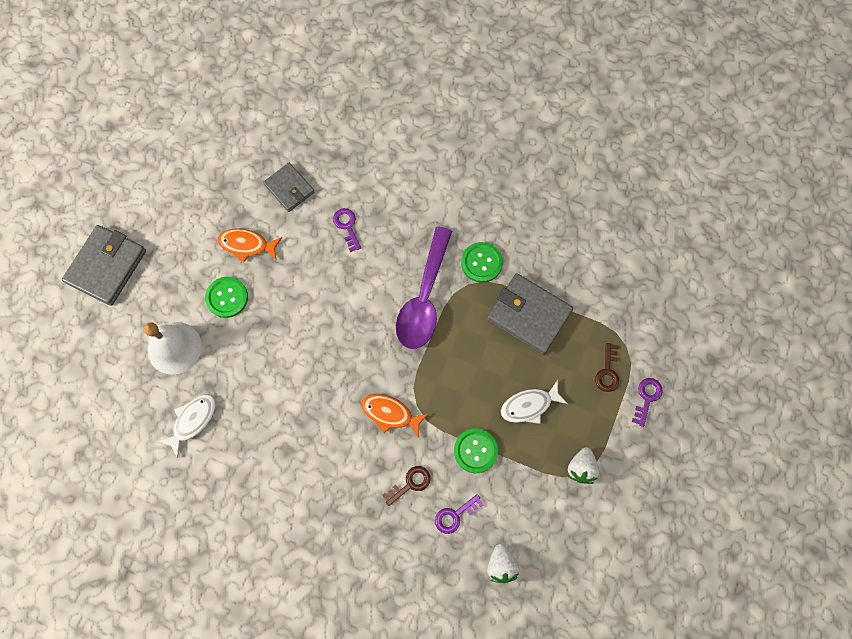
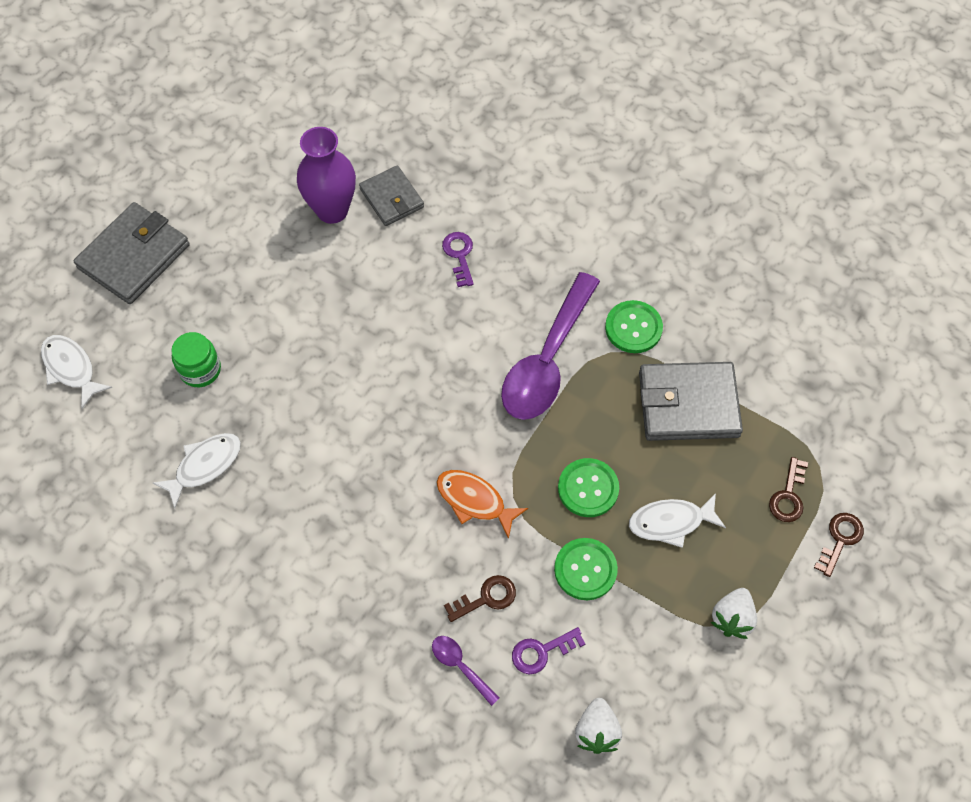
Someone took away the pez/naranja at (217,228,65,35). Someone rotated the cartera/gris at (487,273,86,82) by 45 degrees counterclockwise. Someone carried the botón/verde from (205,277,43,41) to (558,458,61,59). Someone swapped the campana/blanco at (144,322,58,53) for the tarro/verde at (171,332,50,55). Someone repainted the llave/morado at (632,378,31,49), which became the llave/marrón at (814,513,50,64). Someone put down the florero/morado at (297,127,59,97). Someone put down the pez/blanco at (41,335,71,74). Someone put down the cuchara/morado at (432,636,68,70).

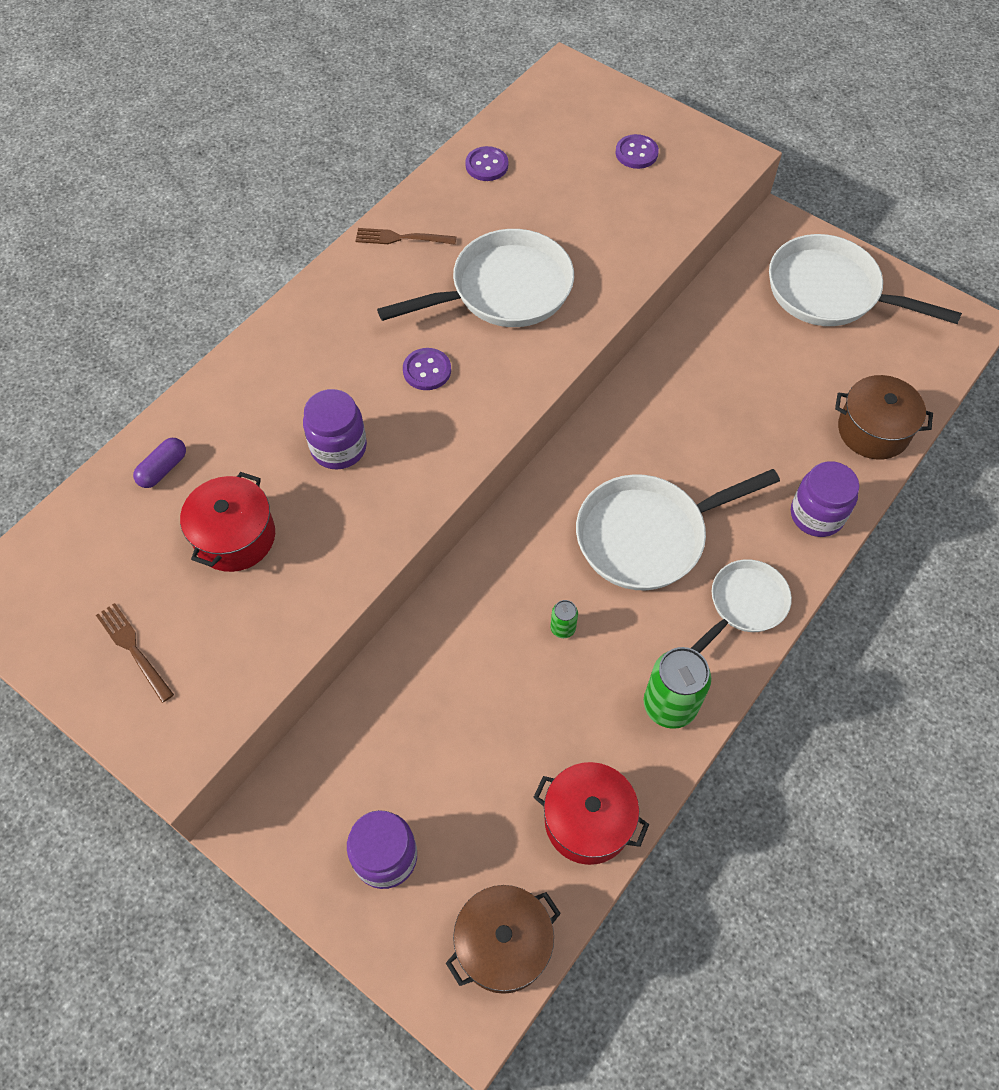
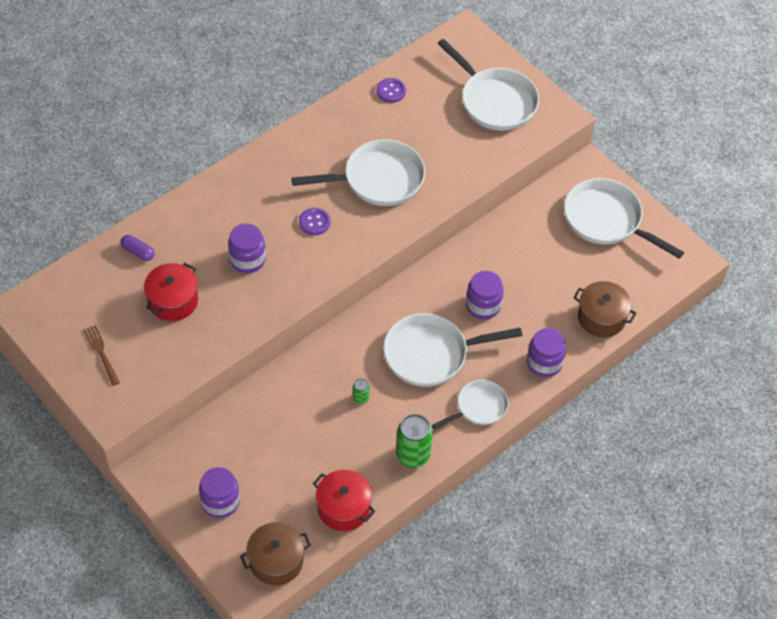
Someone swapped the botón/morado at (616,134,43,35) for the sartén/blanco at (437,39,102,92). Someone took away the tenedor/marrón at (356,228,100,17). Someone rotated the cápsula/morado at (133,438,53,50) by 75 degrees clockwise. Someone put down the tarro/morado at (466,271,38,48).

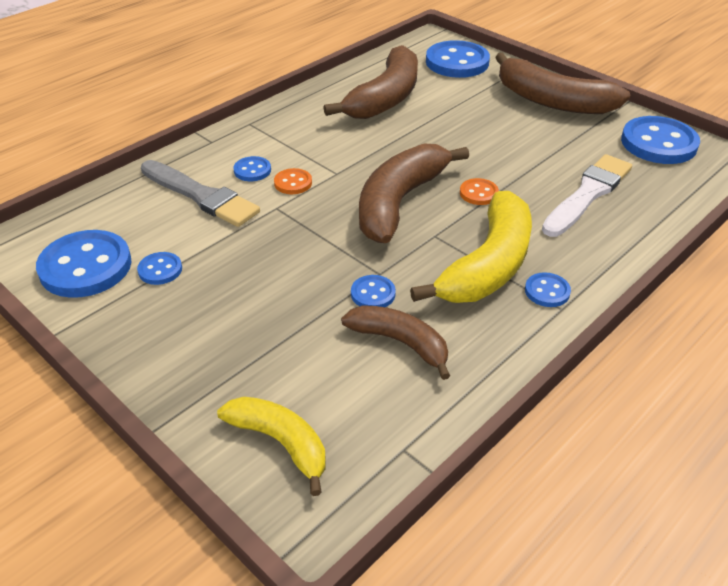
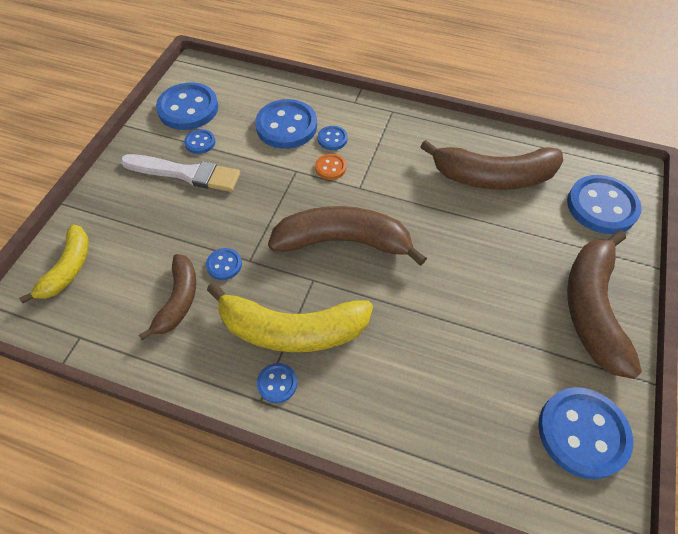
Someone carried the pincel/blanco from (542,154,90,83) to (120,154,120,38). Someone swapped the pincel/gris at (141,160,119,67) for the botón/azul at (255,99,62,50). Someone took away the botón/naranja at (460,178,39,27).

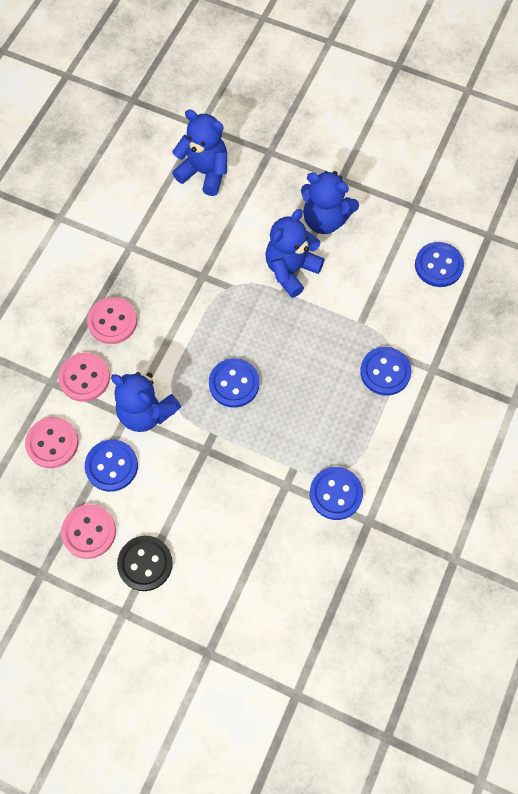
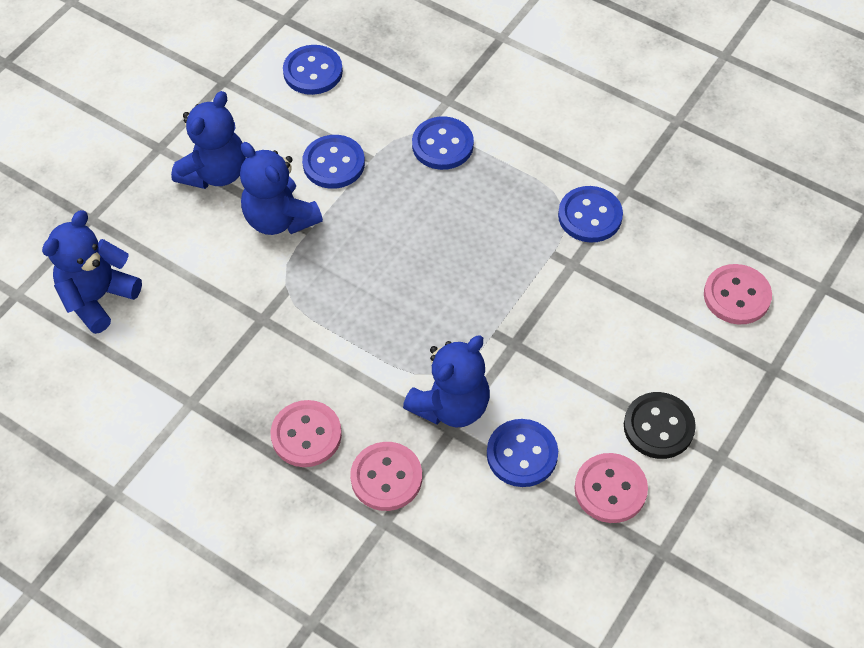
Someone carried the botón/azul from (209,358,51,50) to (302,135,63,54). Someone carried the botón/rosa from (25,417,54,51) to (704,264,68,60).

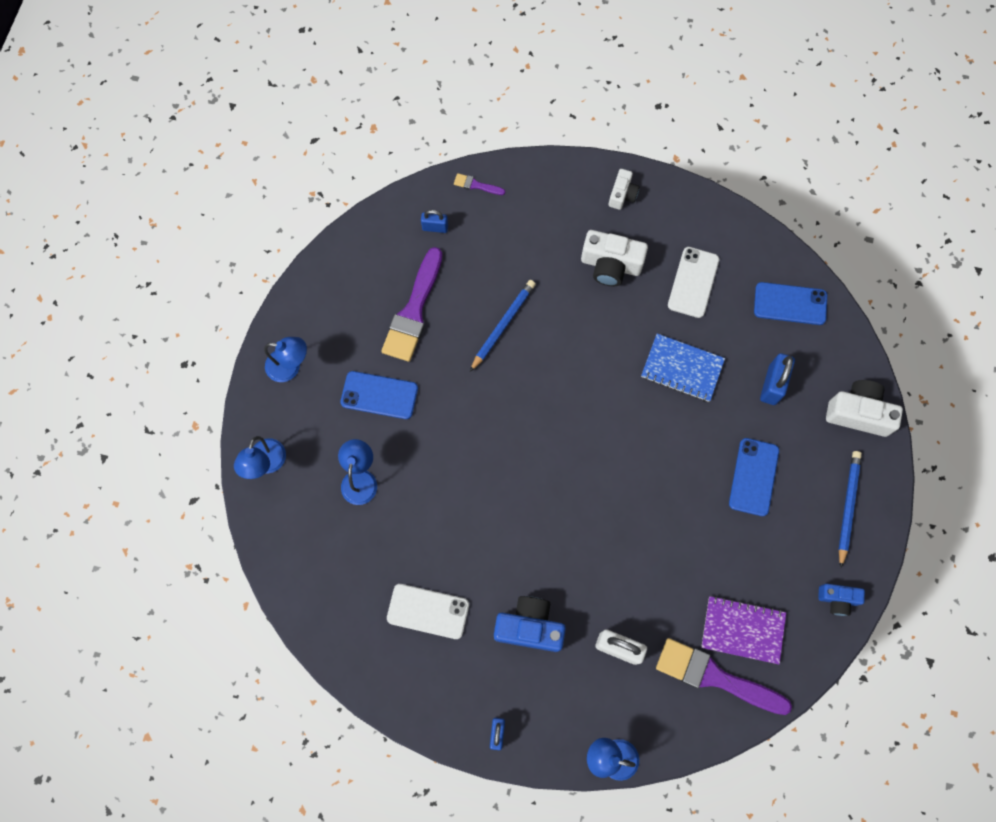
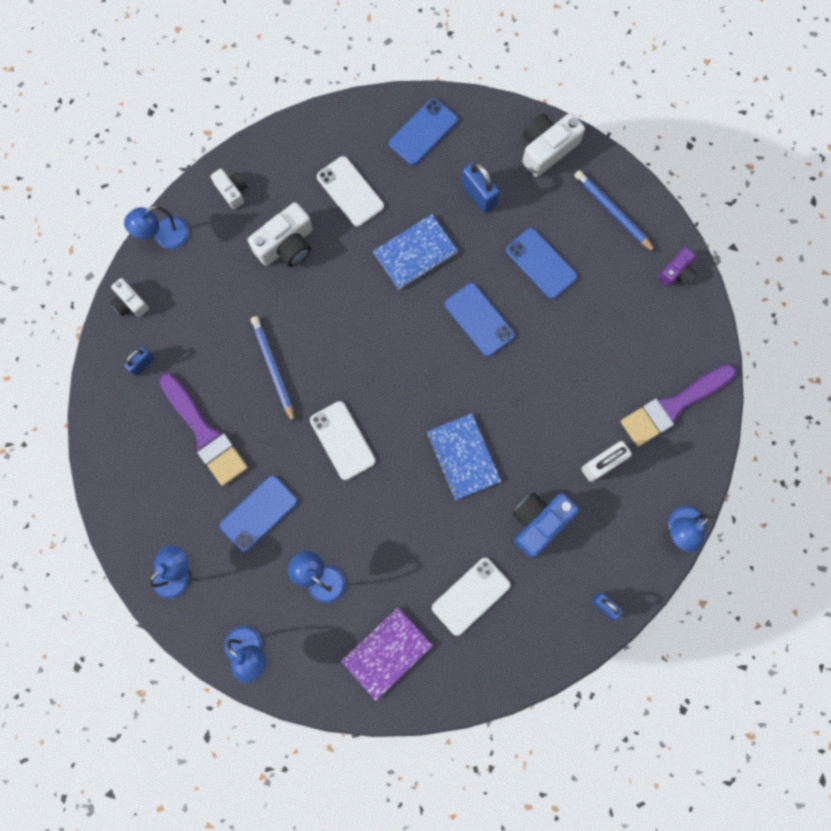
Someone swapped the pincel/morado at (454,173,51,22) for the cámara/blanco at (111,278,38,39). Someone repainted the cámara/azul at (818,584,47,32), which became the cámara/morado at (658,248,38,39). Someone carried the cuaderno/morado from (701,596,85,68) to (341,607,92,93). Someone put down the lámpara/azul at (124,206,65,43). Someone put down the móvil/azul at (445,283,70,74). Someone put down the móvil/blanco at (310,401,66,79). Someone put down the cuaderno/azul at (427,413,74,87).

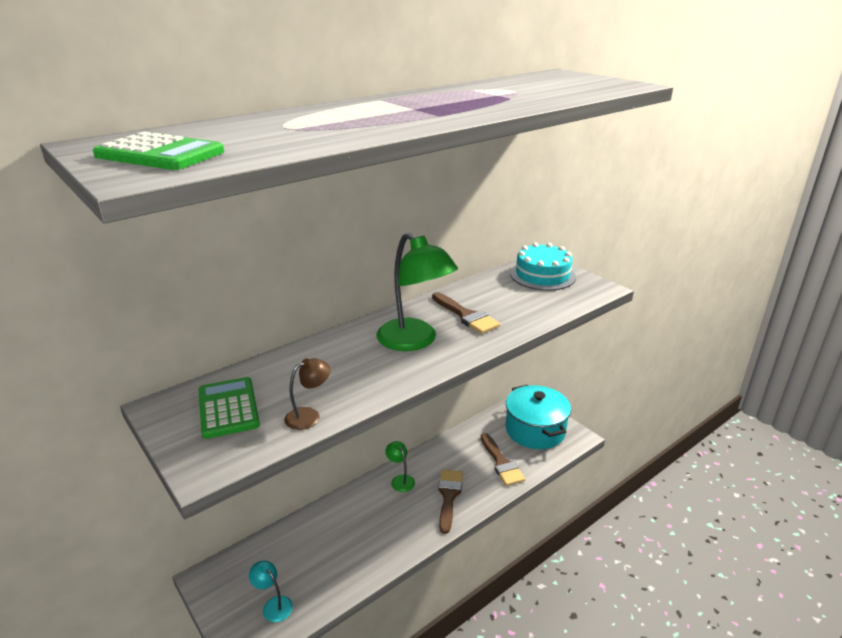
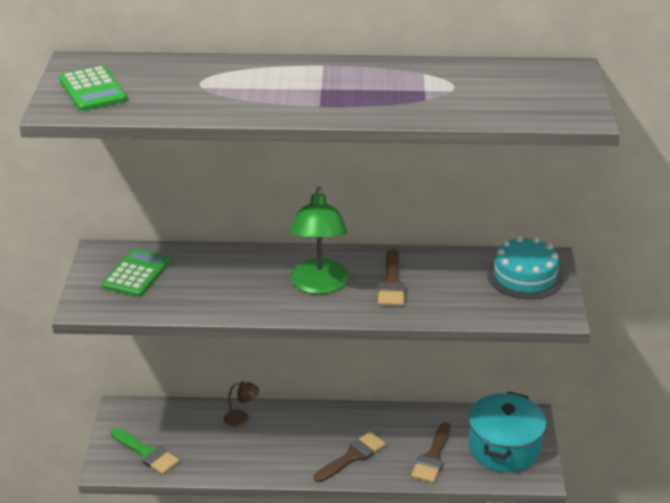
Someone carried the lámpara/marrón from (284,358,46,72) to (224,382,35,45). Someone took away the lámpara/verde at (385,441,30,51). Someone swapped the lámpara/turquesa at (249,561,44,61) for the pincel/verde at (110,428,69,47).

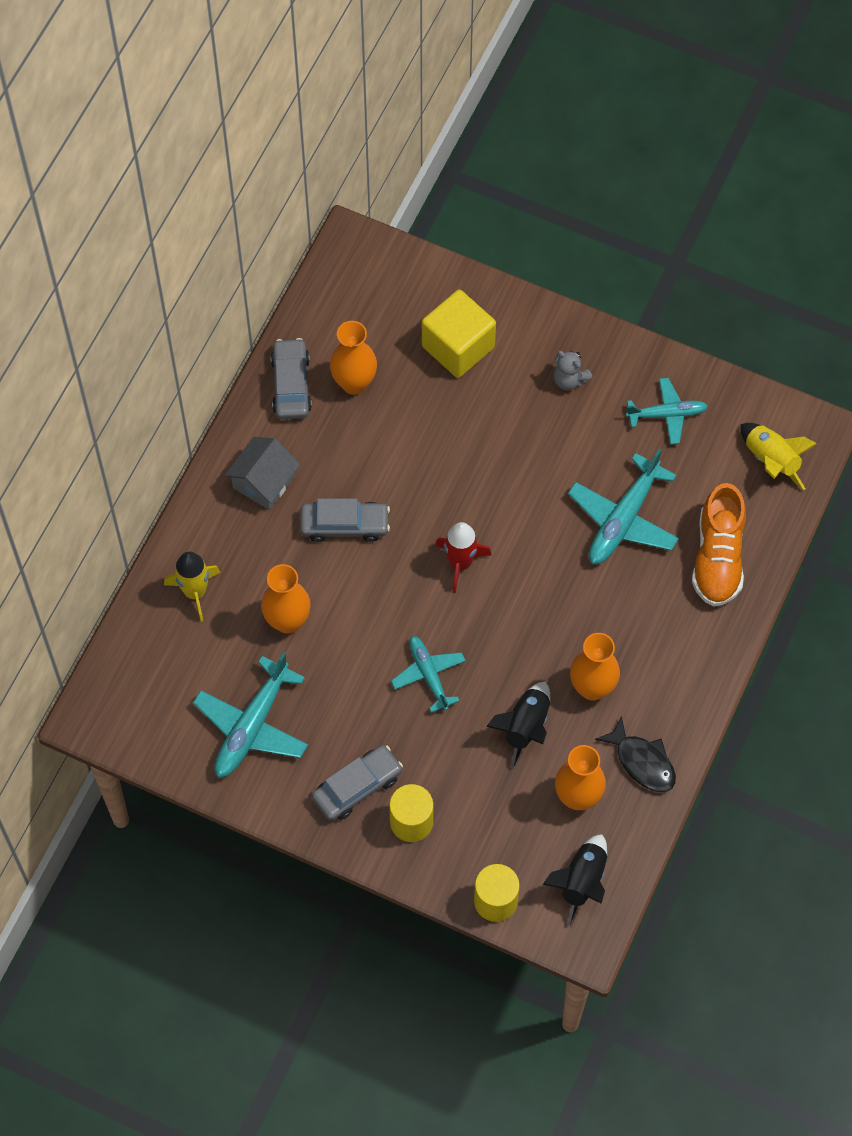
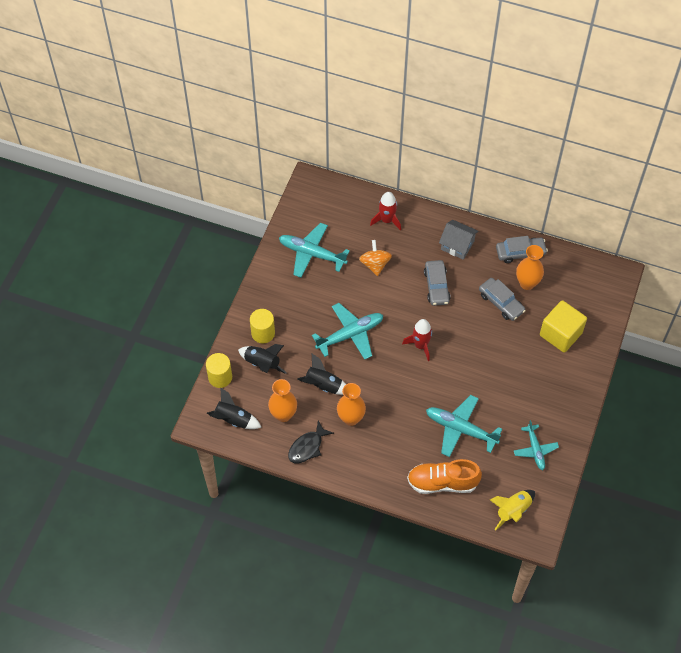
Someone took away the osito/gris at (553,351,39,39). Someone repainted the cohete/amarillo at (164,552,57,70), which became the cohete/rojo at (370,192,31,39). Someone swapped the florero/naranja at (261,564,50,70) for the peonza/naranja at (359,240,33,36). Someone scaled the avión/turquesa at (391,636,75,77) by 1.58. Someone carried the coche/gris from (312,745,91,76) to (479,278,47,43). Someone put down the cohete/negro at (238,344,49,30).

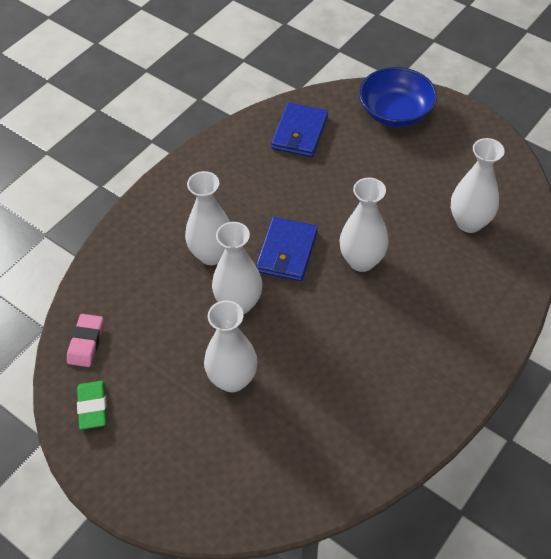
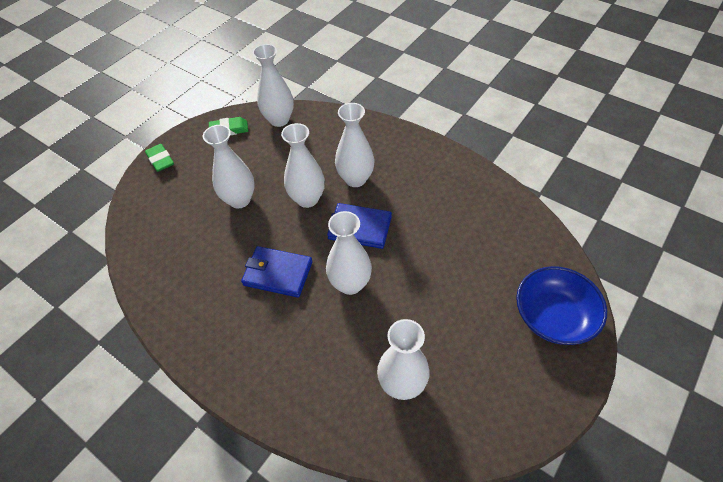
Someone carried the cartera/azul from (271,103,57,54) to (241,246,72,52). Someone swapped the goma de borrar/rosa at (67,314,36,53) for the florero/blanco at (253,44,41,83). Someone put down the goma de borrar/verde at (145,144,29,28).

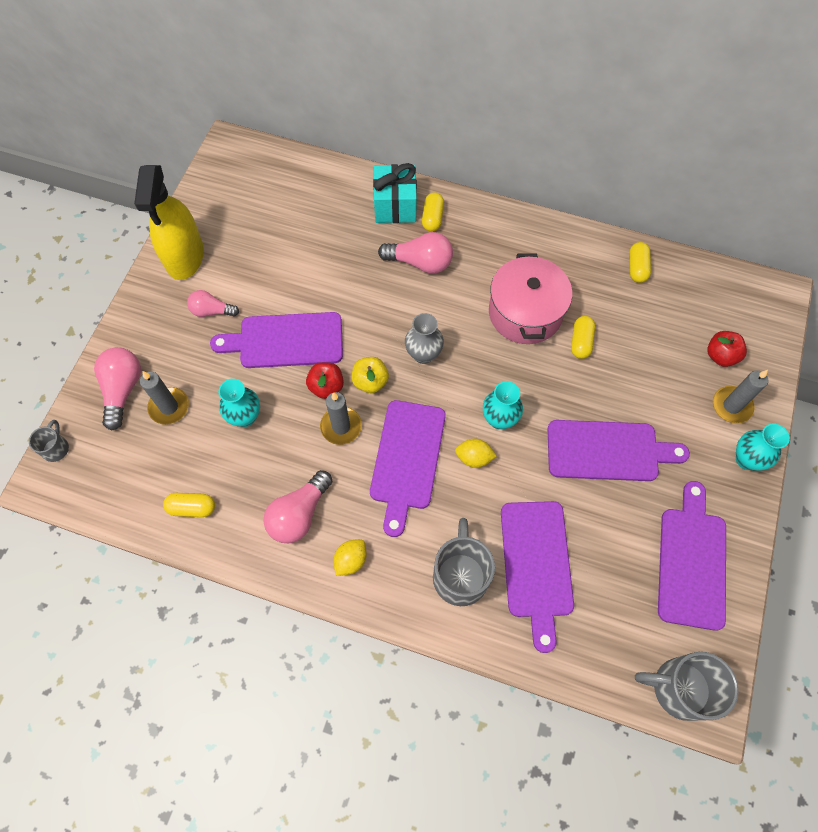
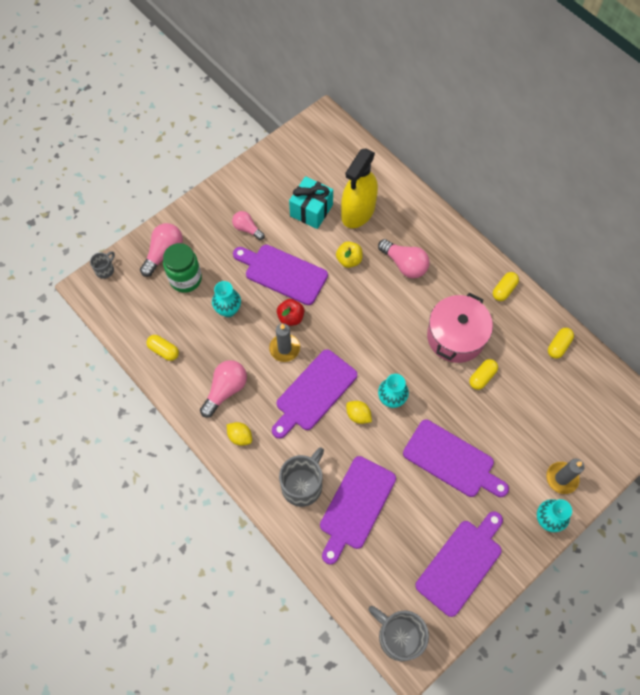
Someone carried the regalo/turquesa from (373,163,44,60) to (289,176,44,53). Someone carried the pulverizador/amarillo from (134,165,70,115) to (341,148,37,80). Someone carried the cápsula/amarillo from (422,192,22,40) to (493,272,26,29). Someone took away the florero/gris at (405,313,39,51). Someone took away the manzana/rojo at (707,331,40,36). Someone carried the manzana/amarillo from (352,357,37,36) to (336,241,27,27). Someone swapped the vela/gris at (140,371,49,54) for the tarro/verde at (163,243,39,50). Someone rotated the bombilla/rosa at (263,470,70,73) by 150 degrees clockwise. Someone rotated the limón/amarillo at (334,539,33,37) by 60 degrees clockwise.

